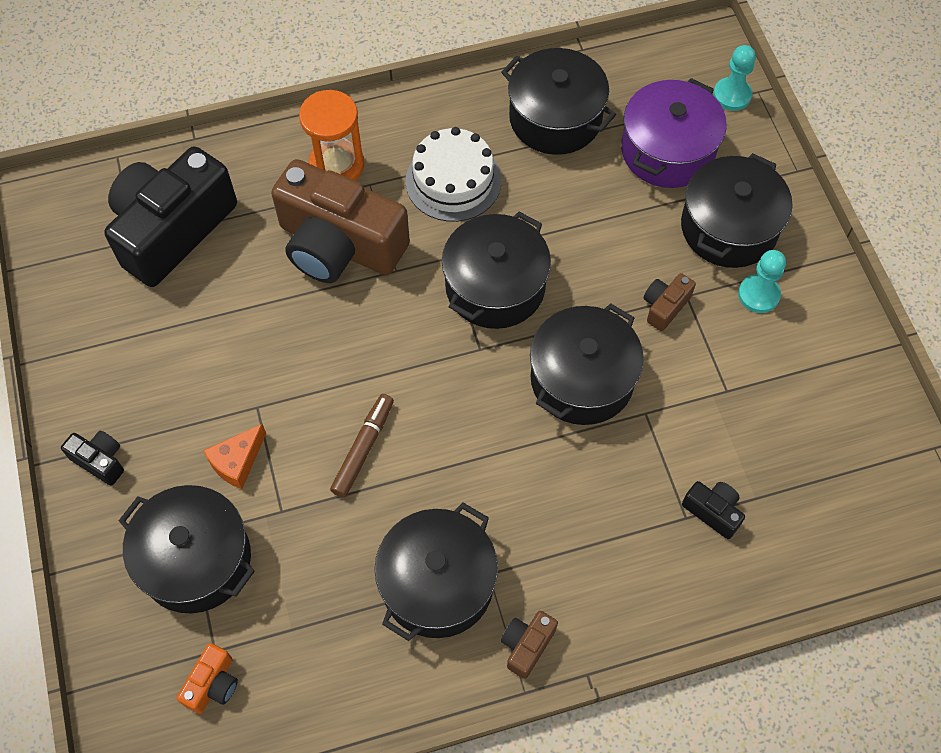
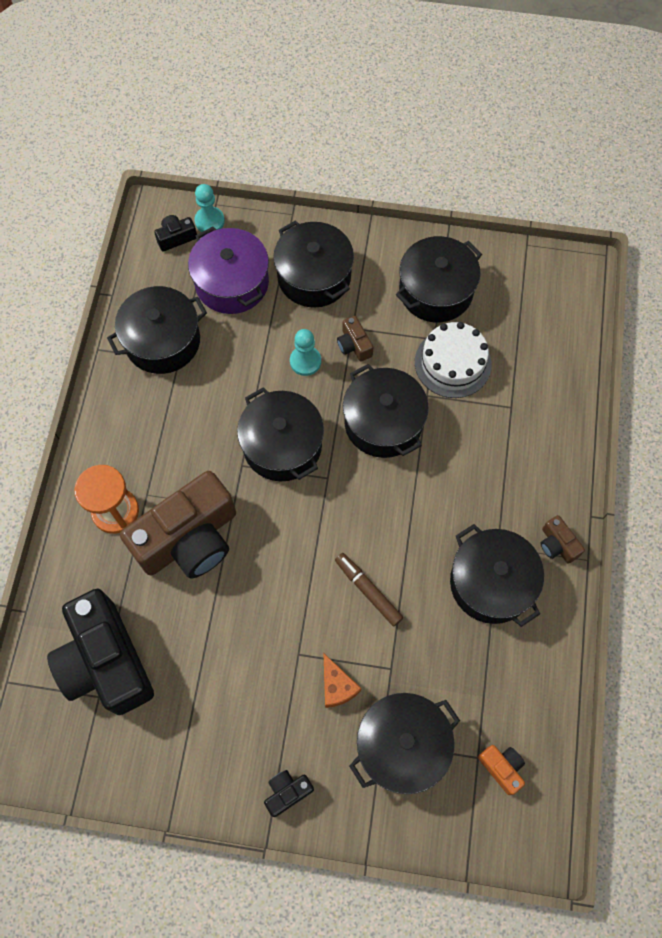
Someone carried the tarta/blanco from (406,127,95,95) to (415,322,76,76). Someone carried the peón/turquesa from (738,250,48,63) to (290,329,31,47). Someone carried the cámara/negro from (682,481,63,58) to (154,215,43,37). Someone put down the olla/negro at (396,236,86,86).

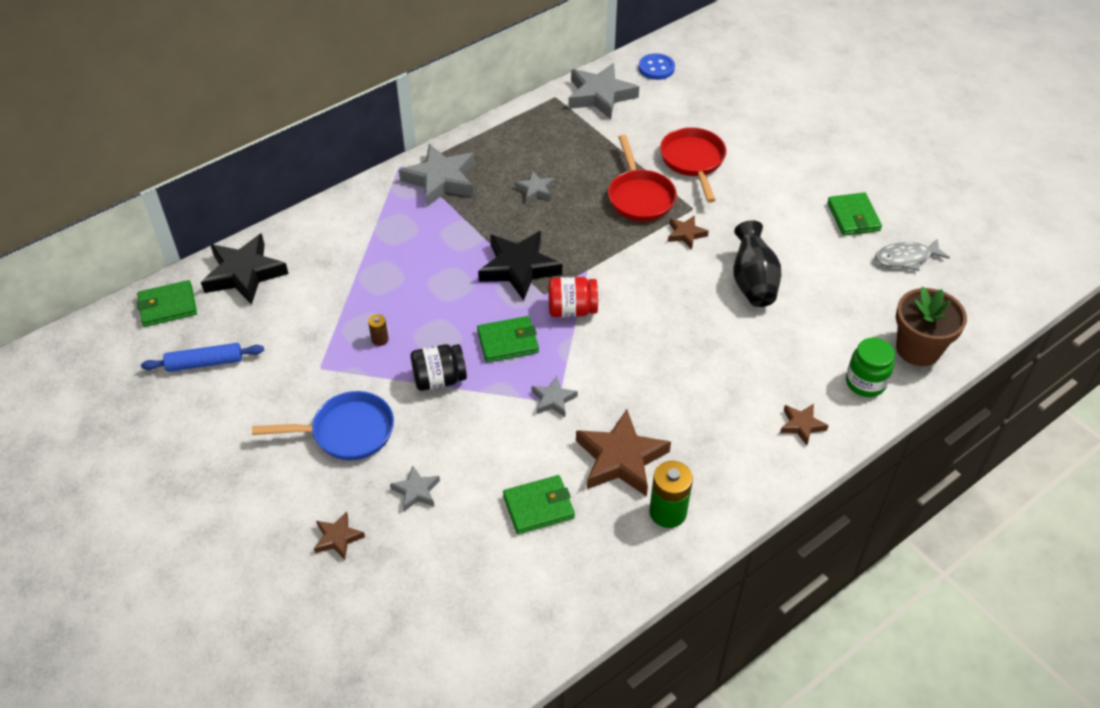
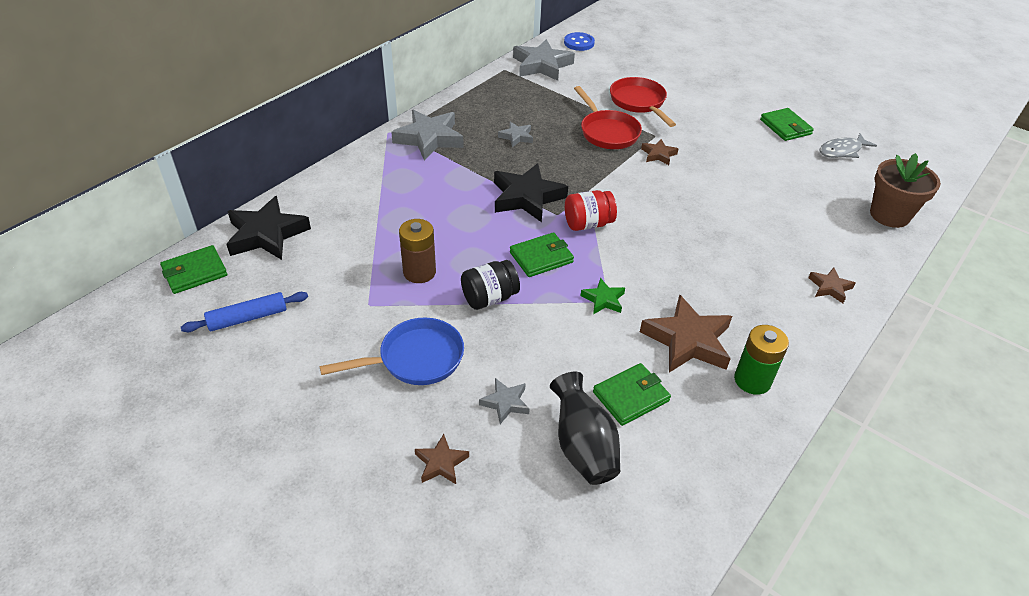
Someone carried the florero/negro from (734,220,47,87) to (550,372,70,113). Someone scaled the pila/marrón at (368,314,21,32) by 1.97. Someone took away the tarro/verde at (846,338,49,59). Someone repainted the estrella/gris at (531,376,47,41), which became the estrella/verde at (580,278,45,36).

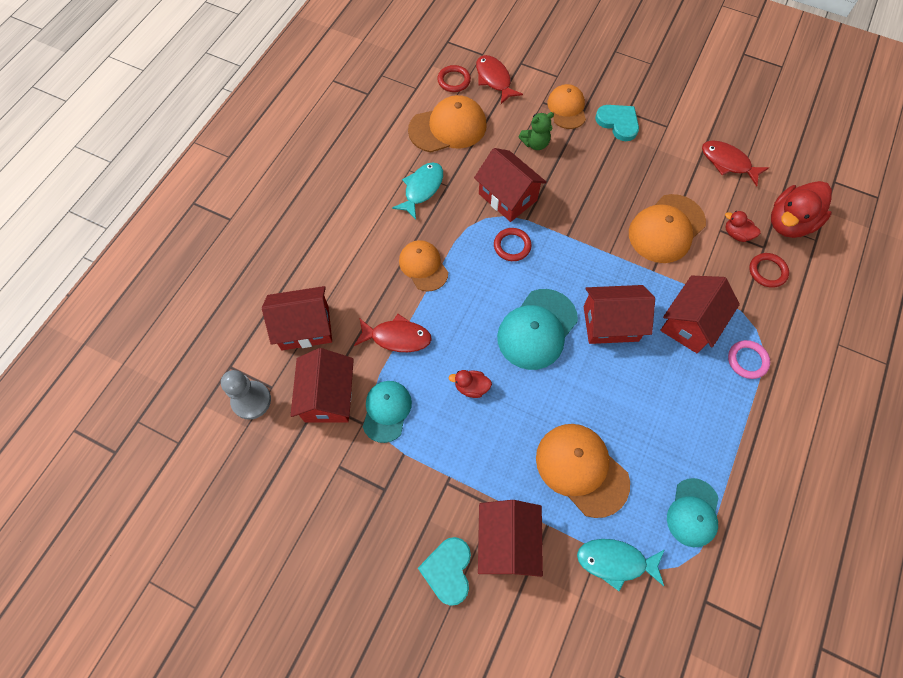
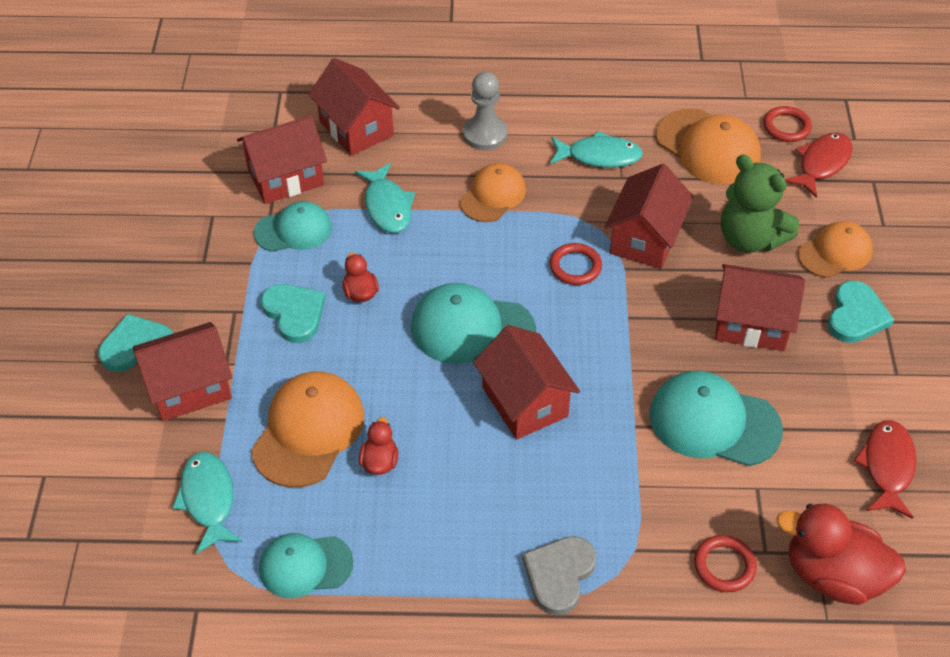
Someone scaled the osito/verde at (518,112,36,38) by 1.67. Someone repainted the gorra/naranja at (629,194,77,69), which became the gorra/turquesa at (649,371,134,95). Someone carried the pato/rojo from (725,211,36,31) to (359,417,39,58). Someone carried the casa/rojo from (660,276,80,77) to (715,264,90,87). Someone repainted the pez/rojo at (354,314,78,38), which became the pez/turquesa at (355,163,60,70). Someone swapped the anillo/rosa at (728,340,42,39) for the corazón/gris at (522,536,75,79). Someone carried the peón/gris from (221,370,50,50) to (463,72,45,78). Someone put down the corazón/turquesa at (261,284,64,59).

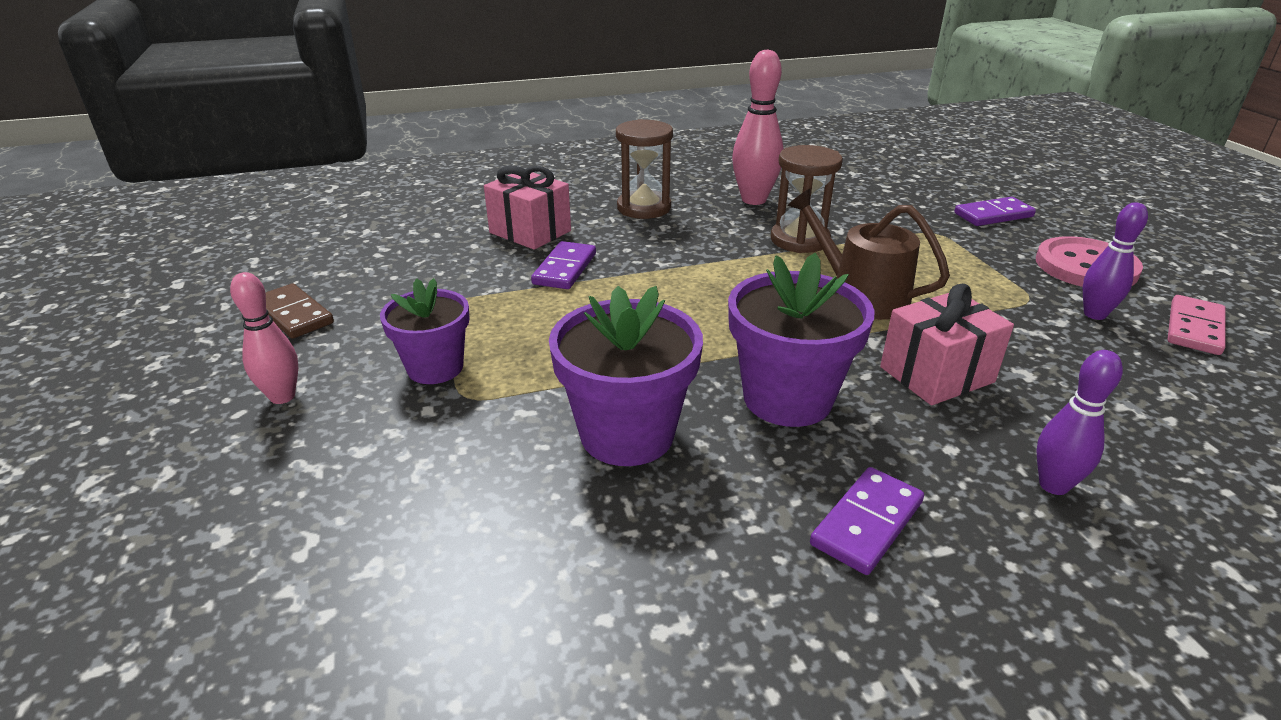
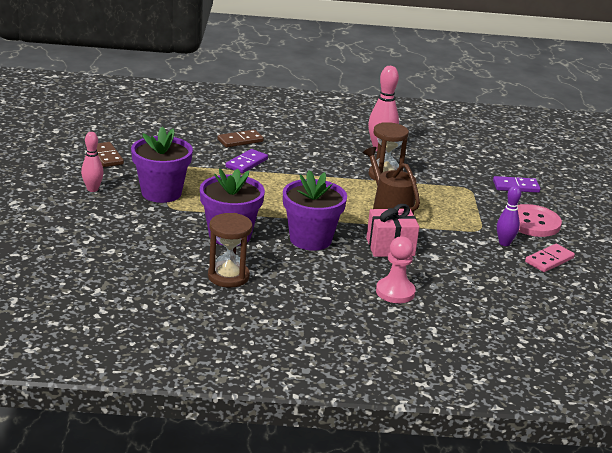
Someone carried the reloj de arena/marrón from (616,119,57,100) to (208,213,45,75). Someone swapped the regalo/rosa at (484,166,87,84) for the ficha de dominó/marrón at (217,130,47,18). Someone scaled the maceta/morado at (380,278,90,106) by 1.52. Someone swapped the bolo/morado at (1037,350,86,145) for the peón/rosa at (376,236,40,67). Someone took away the ficha de dominó/morado at (810,467,114,108).

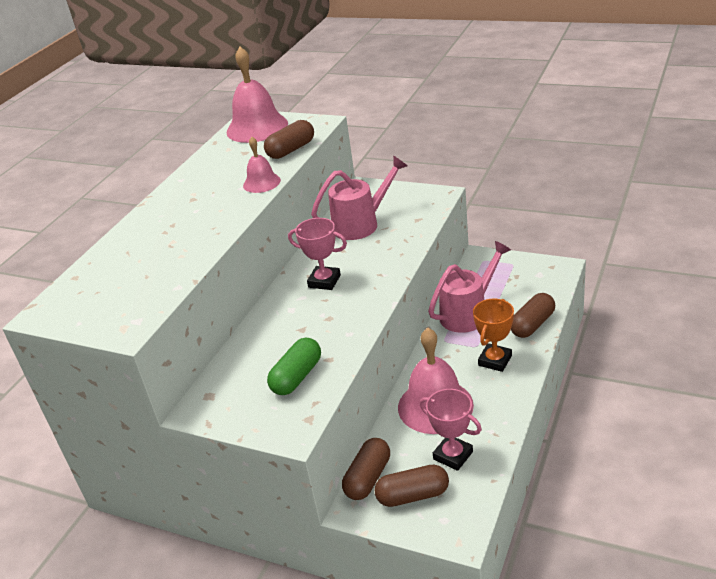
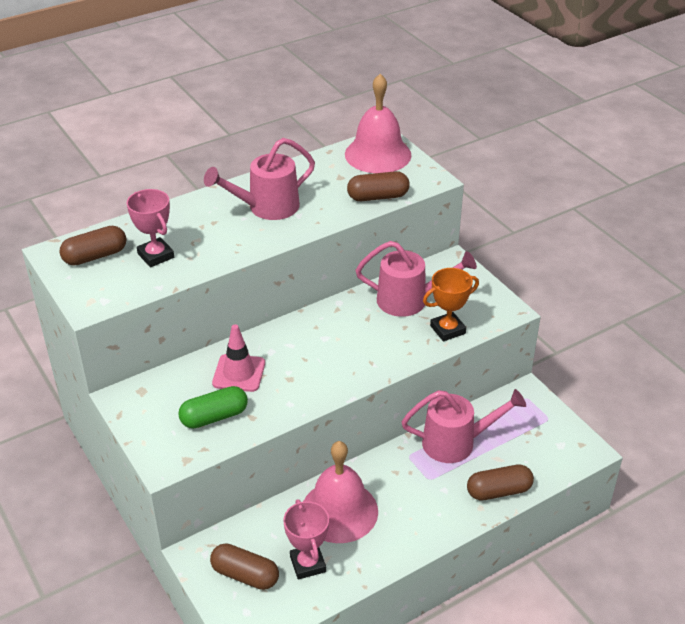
Someone took away the campana/rosa at (243,137,38,56). Someone carried the trofeo/rosa from (288,218,59,72) to (127,189,47,78). Someone carried the trofeo/naranja from (473,299,41,73) to (423,268,56,73). Someone carried the cápsula/marrón from (342,438,48,62) to (59,226,67,40). Someone put down the regadera/rosa at (204,138,111,82). Someone put down the cono de tráfico/rosa at (212,324,53,68).

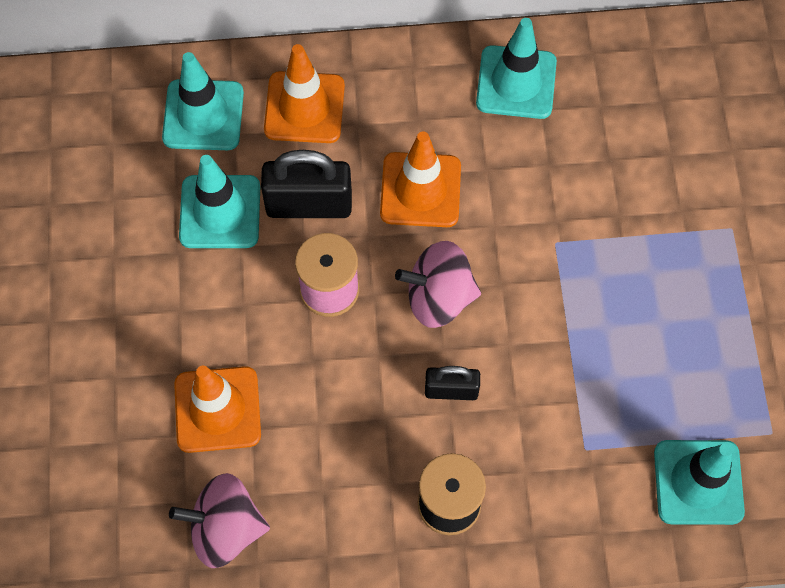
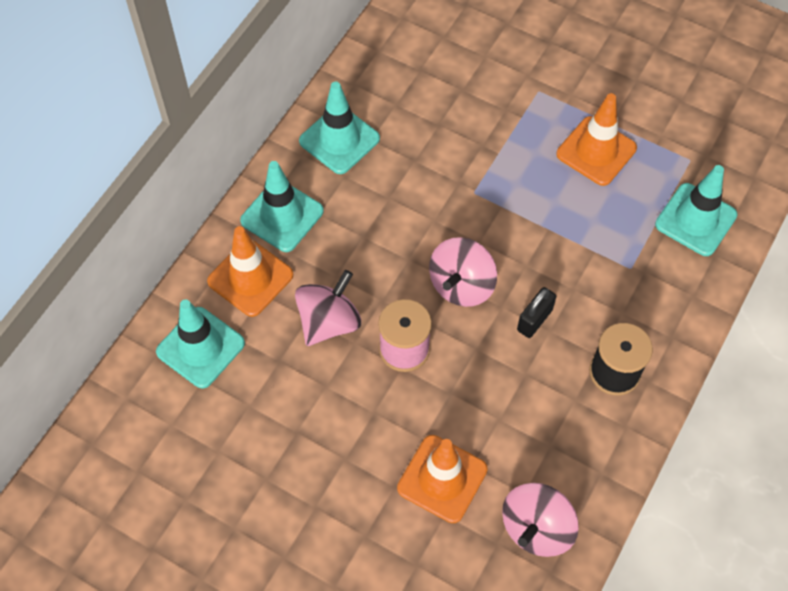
Someone carried the cono de tráfico/naranja from (380,131,81,96) to (556,93,81,93). Someone swapped the candado/negro at (261,150,91,68) for the peonza/rosa at (295,270,66,76). Someone carried the cono de tráfico/turquesa from (179,155,81,93) to (240,161,84,91).

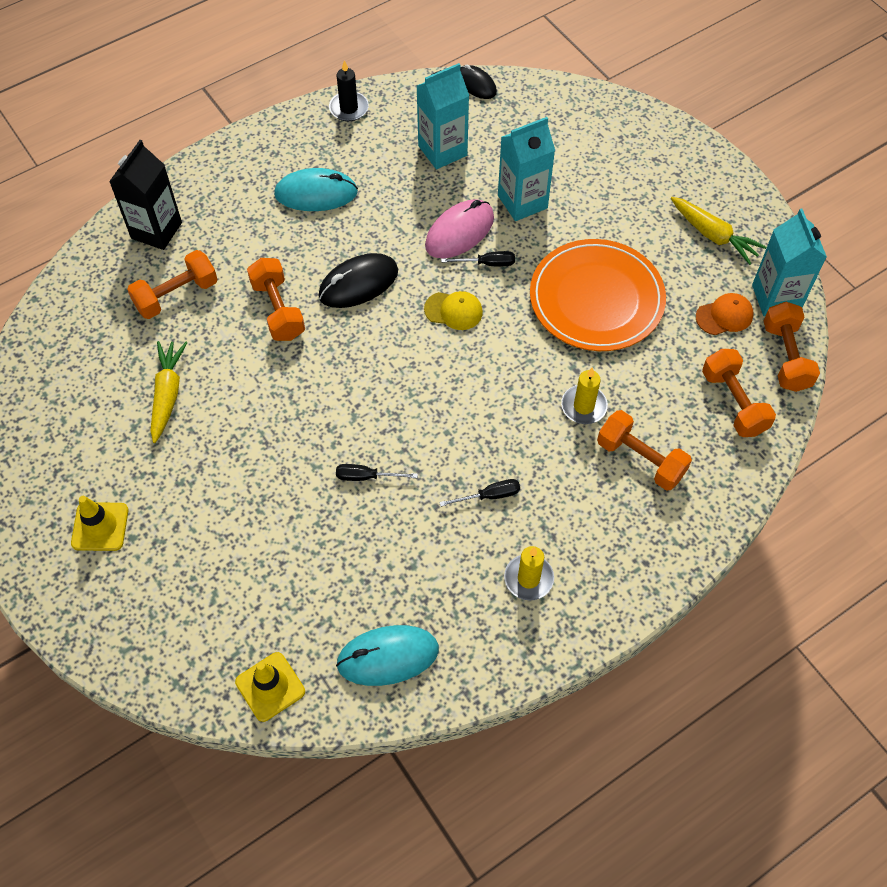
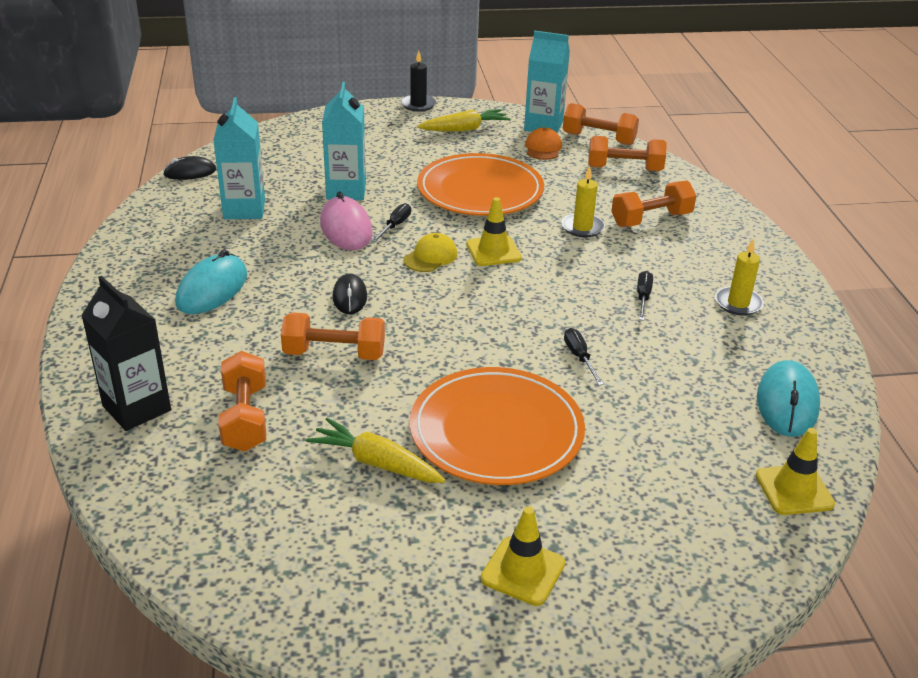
Someone carried the vela/negro from (329,60,40,61) to (401,51,35,61). Someone scaled the ratón/negro at (318,253,80,55) by 0.64. Someone rotated the destornillador/negro at (336,464,82,17) by 135 degrees clockwise. Someone put down the cono de tráfico/amarillo at (466,197,56,69). Someone put down the plato/naranja at (410,367,175,118).

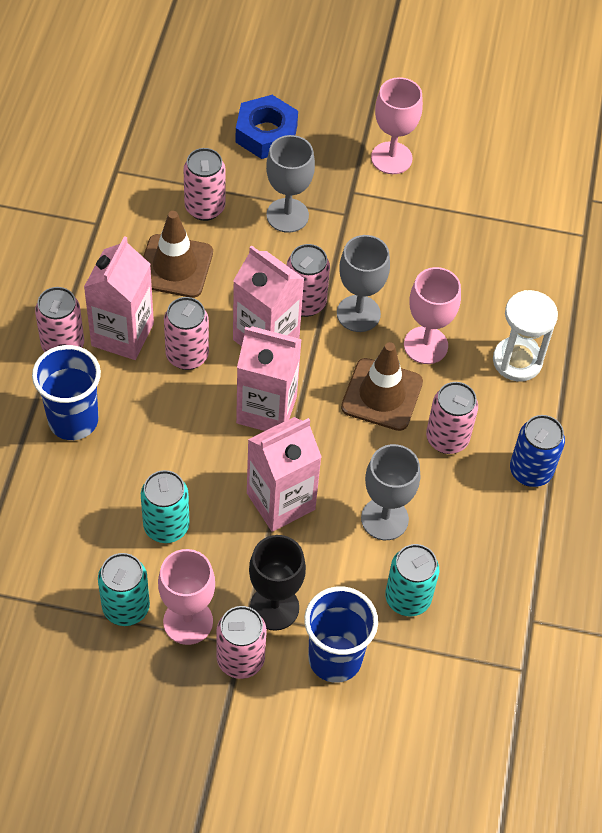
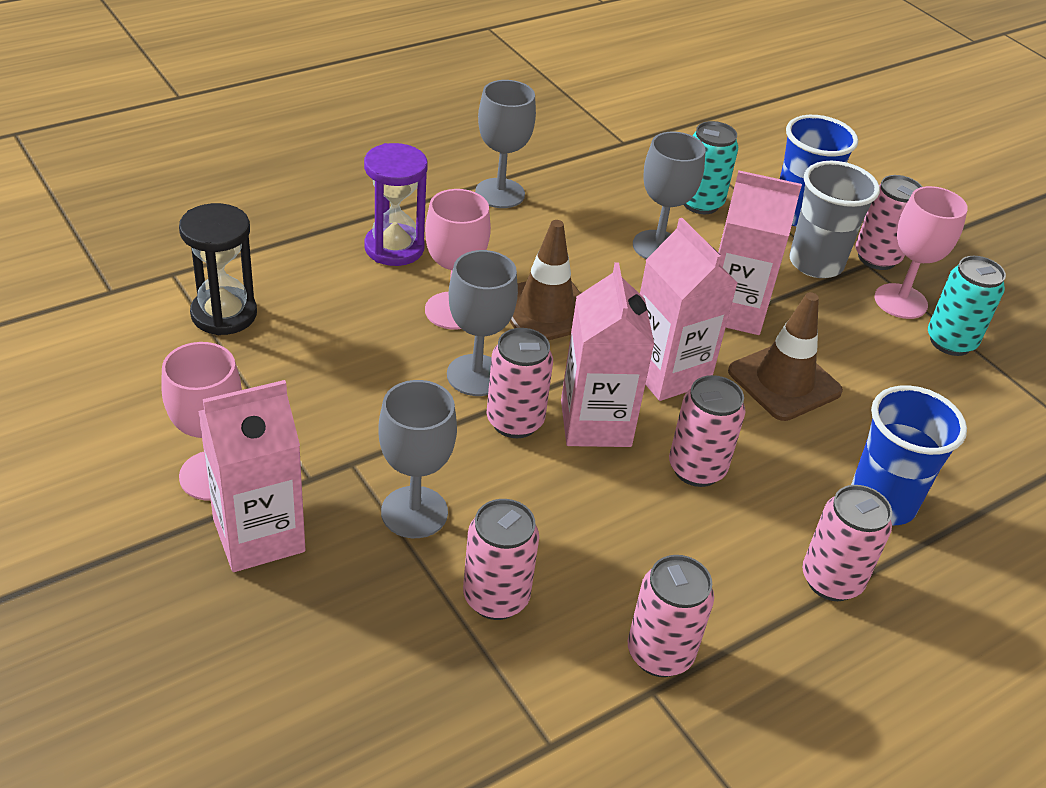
Someone took away the tuerca/azul at (236,95,62,64). Someone carried the cono de tráfico/marrón from (143,211,70,87) to (728,292,115,129). Someone carried the cartón de leche/rosa from (84,236,70,124) to (198,380,108,192). Someone repainted the reloj de arena/blanco at (493,290,65,92), which became the reloj de arena/morado at (364,143,64,123). Someone carried the lata/rosa from (426,382,52,72) to (628,555,86,122). Someone swapped the lata/azul at (510,415,55,72) for the copa/gris at (475,80,61,128). Someone took away the lata/turquesa at (141,470,48,73). Someone swapped the copa/negro at (249,535,57,96) for the vaso/gris at (789,161,91,117). Someone put down the reloj de arena/negro at (179,203,78,132).

